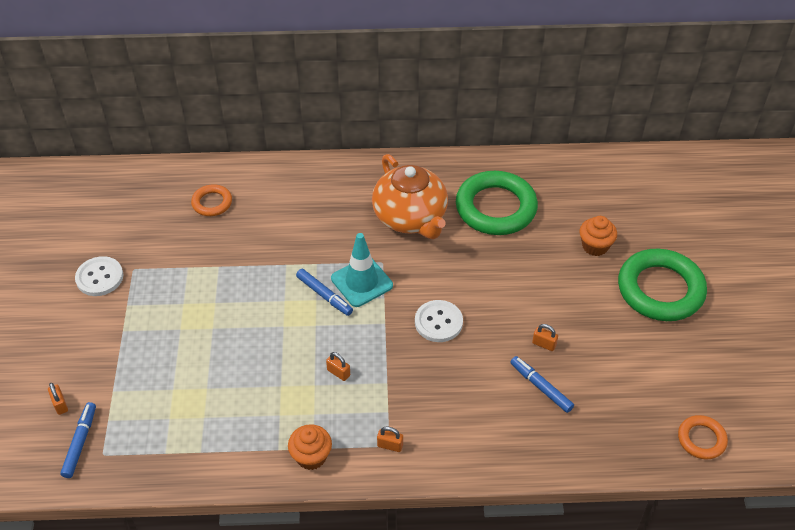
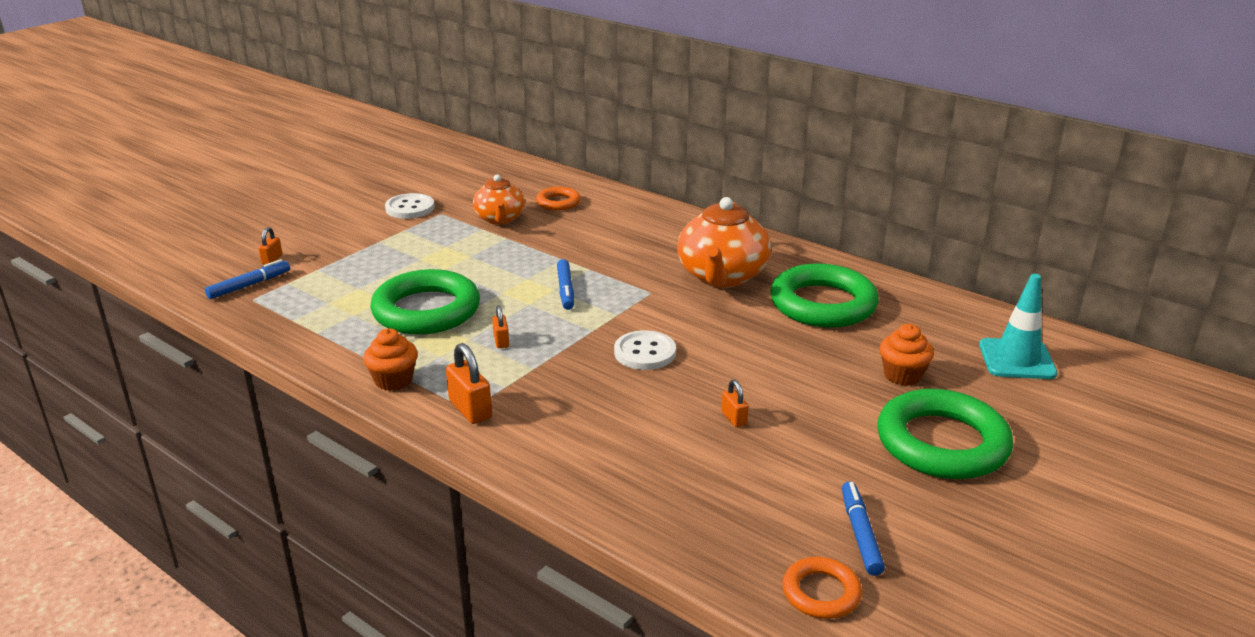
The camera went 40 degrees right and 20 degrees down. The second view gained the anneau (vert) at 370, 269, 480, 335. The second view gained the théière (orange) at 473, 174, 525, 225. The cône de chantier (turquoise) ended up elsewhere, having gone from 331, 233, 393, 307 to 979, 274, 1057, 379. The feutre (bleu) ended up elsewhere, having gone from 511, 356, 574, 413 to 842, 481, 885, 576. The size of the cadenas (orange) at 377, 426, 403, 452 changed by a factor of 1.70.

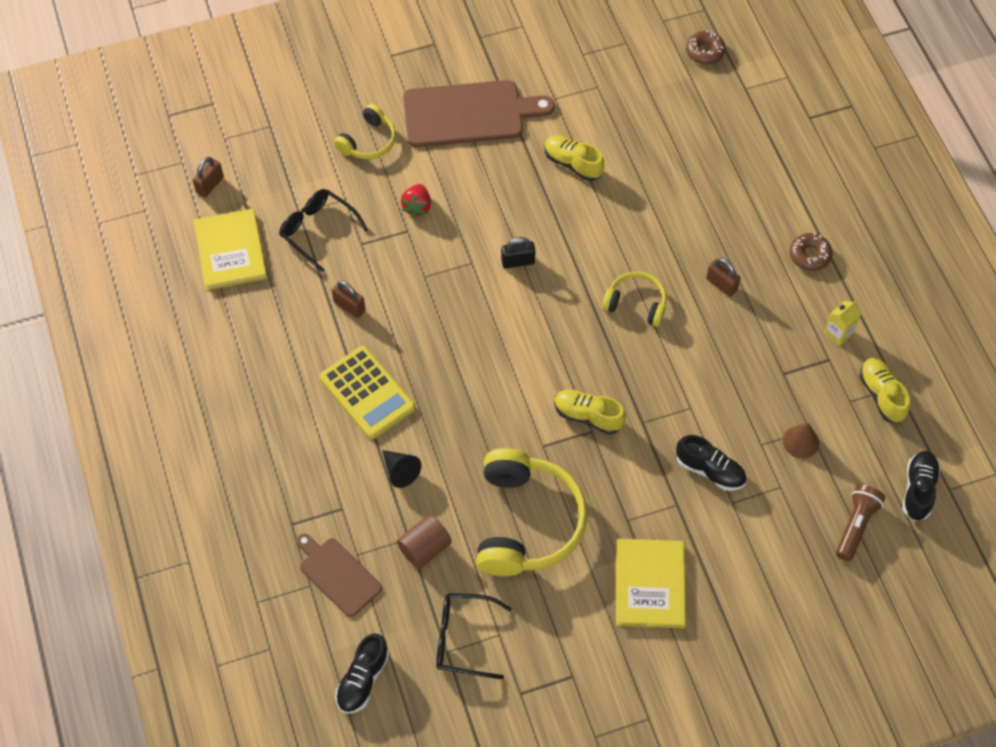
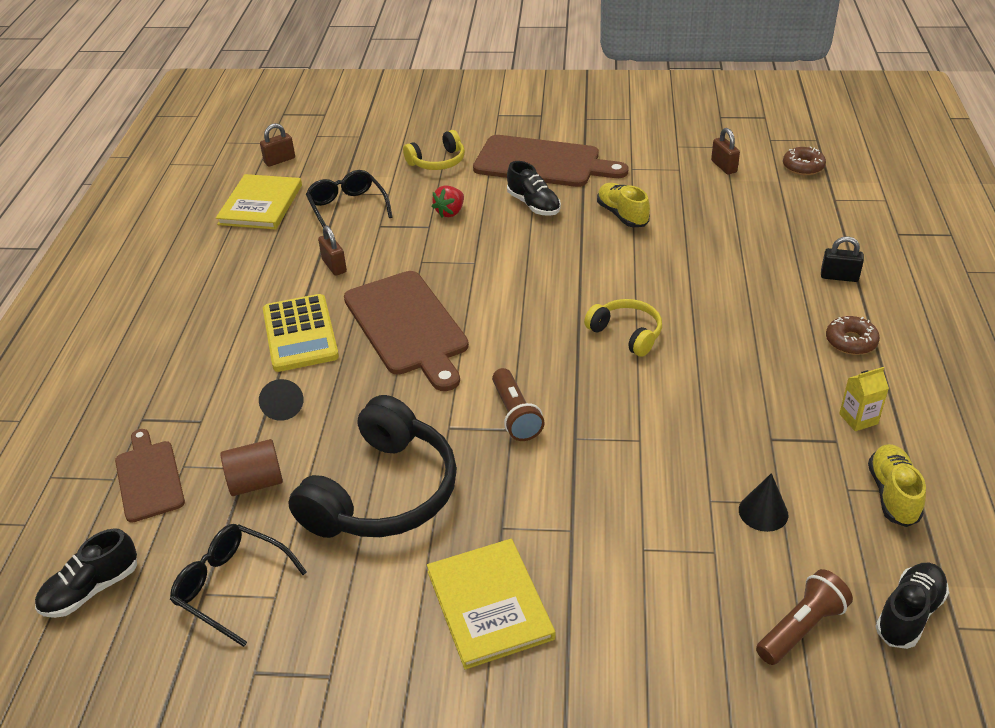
The camera went 25 degrees right and 20 degrees down. The second view gained the planche à découper (marron) at 344, 271, 469, 391. The cadenas (noir) ended up elsewhere, having gone from 501, 237, 535, 269 to 821, 236, 864, 282. The chaussure (noir) ended up elsewhere, having gone from 676, 435, 747, 491 to 507, 161, 561, 216. The cadenas (marron) ended up elsewhere, having gone from 706, 258, 741, 297 to 711, 128, 740, 174. Where the chaussure (jaune) stood at 554, 390, 626, 435, the lampe de poche (marron) came to stand at 492, 368, 545, 441. What was the casque audio (jaune) at 476, 448, 588, 576 turned into the casque audio (noir) at 288, 395, 457, 538. What was the cône (marron) at 783, 423, 819, 459 turned into the cône (noir) at 739, 473, 788, 532. The livre (jaune) at 616, 539, 686, 628 ended up facing another way, 45 degrees counterclockwise from before.

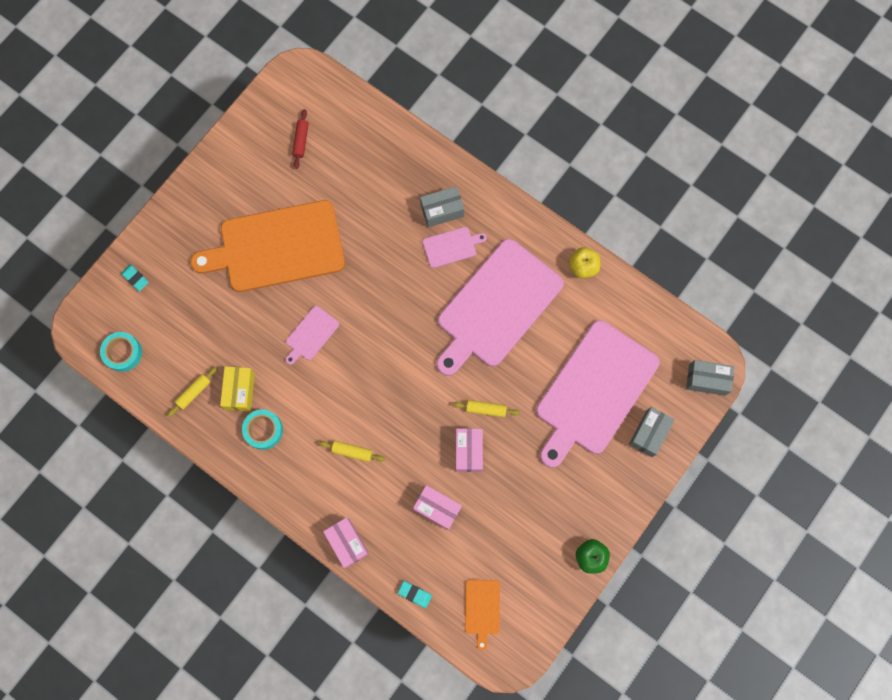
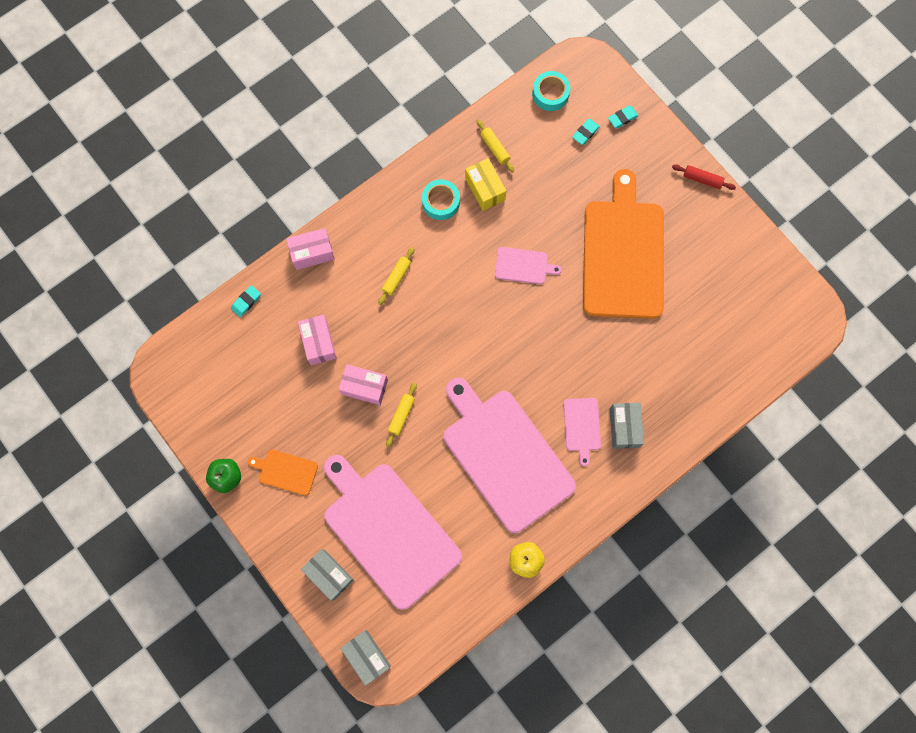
The camera went 105 degrees right and 0 degrees up. The second view gained the gomme (turquoise) at 572, 119, 600, 145. The rouleau à pâtisserie (rouge) ended up elsewhere, having gone from 292, 109, 309, 169 to 672, 164, 736, 190. The planche à découper (orange) ended up elsewhere, having gone from 465, 580, 500, 651 to 248, 449, 318, 496. The boîte (jaune) at 220, 366, 255, 411 ended up facing another way, 45 degrees clockwise from before. The planche à découper (rose) at 285, 306, 339, 365 ended up facing another way, 135 degrees clockwise from before. The boîte (rose) at 413, 485, 462, 530 ended up facing another way, 60 degrees counterclockwise from before. The boîte (gris) at 686, 360, 735, 396 ended up facing another way, 60 degrees counterclockwise from before.

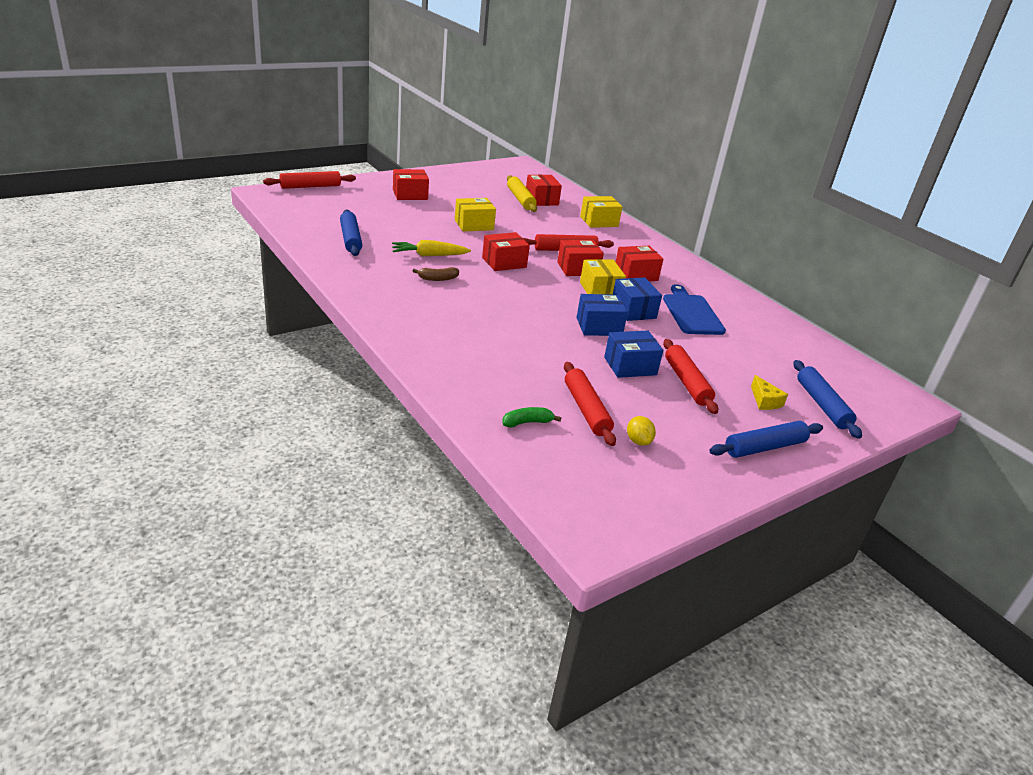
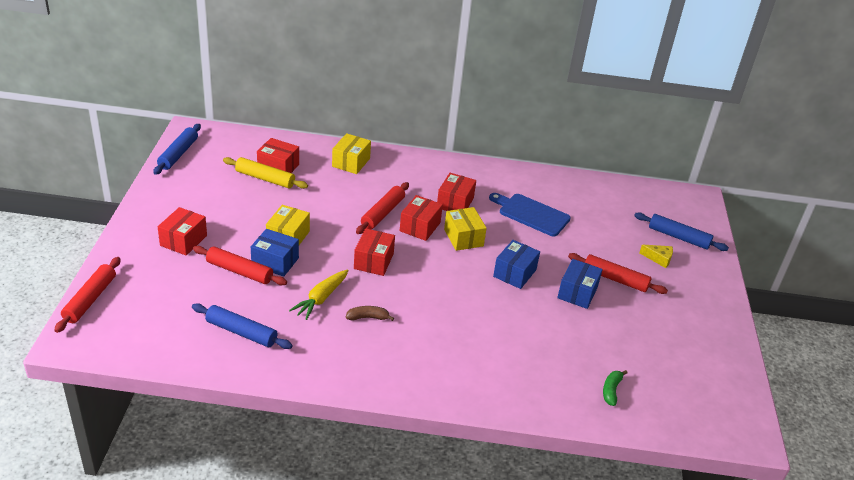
The camera went 50 degrees left and 5 degrees up. The second view lost the citron (jaune) at 627, 416, 656, 446. The rouleau à pâtisserie (rouge) ended up elsewhere, having gone from 564, 362, 616, 446 to 193, 246, 287, 285. The boîte (bleu) ended up elsewhere, having gone from 613, 277, 662, 321 to 251, 229, 299, 277. The rouleau à pâtisserie (bleu) ended up elsewhere, having gone from 709, 421, 823, 458 to 153, 124, 201, 175. The banane (marron) at 413, 267, 459, 281 ended up facing another way, 120 degrees counterclockwise from before. The boîte (jaune) at 580, 259, 626, 295 ended up facing another way, 45 degrees clockwise from before.

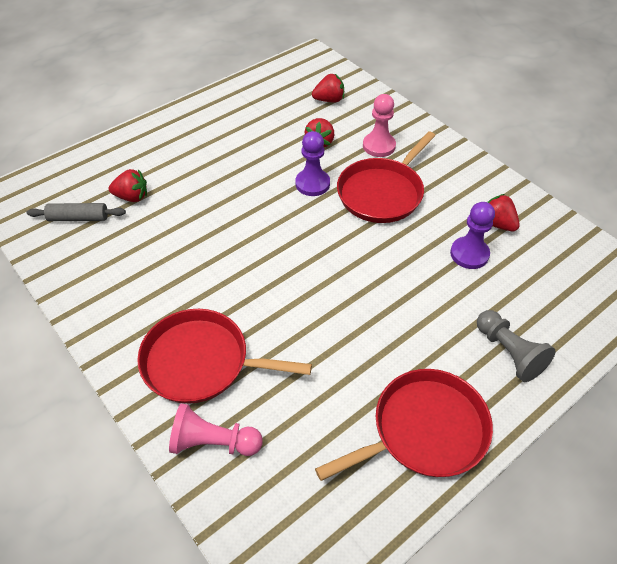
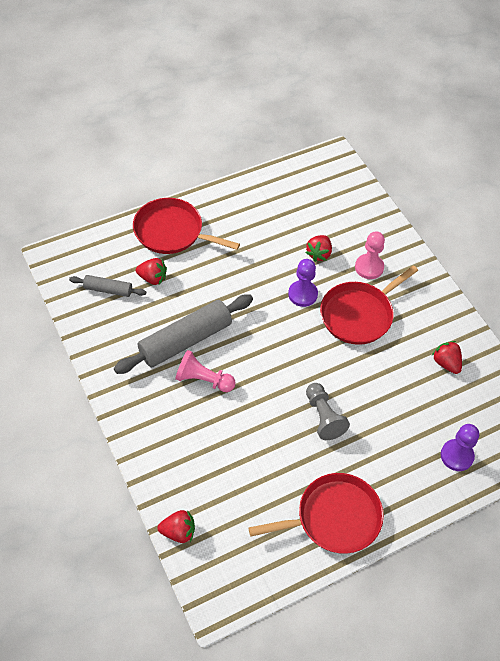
The camera went 10 degrees right and 5 degrees up. The second view gained the rouleau à pâtisserie (gris) at 114, 295, 253, 374. The poêle (rouge) ended up elsewhere, having gone from 137, 309, 312, 404 to 133, 198, 240, 254. The pion (rose) ended up elsewhere, having gone from 169, 403, 263, 456 to 175, 350, 236, 392. The fraise (rouge) ended up elsewhere, having gone from 312, 74, 344, 103 to 157, 510, 195, 543. The pion (violet) ended up elsewhere, having gone from 450, 202, 495, 269 to 441, 424, 479, 471. The pion (gris) ended up elsewhere, having gone from 477, 310, 555, 382 to 306, 383, 350, 440.

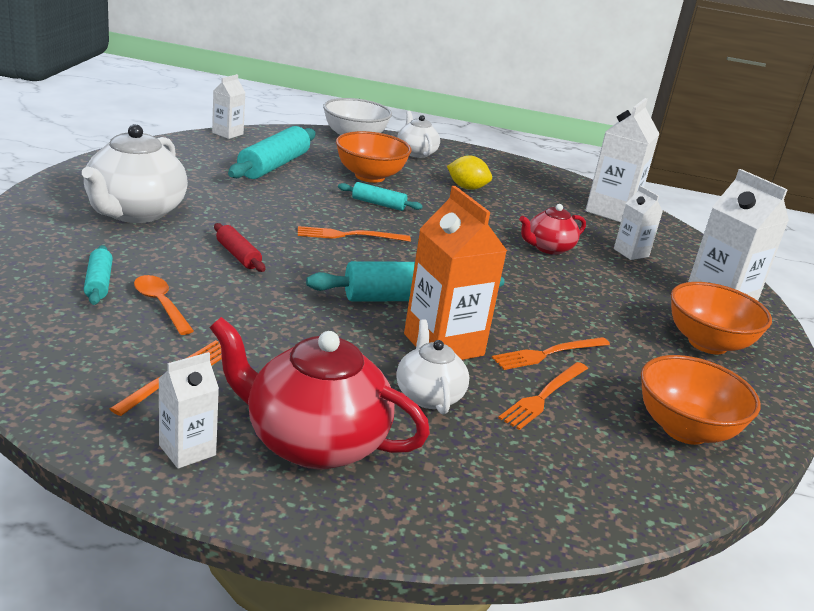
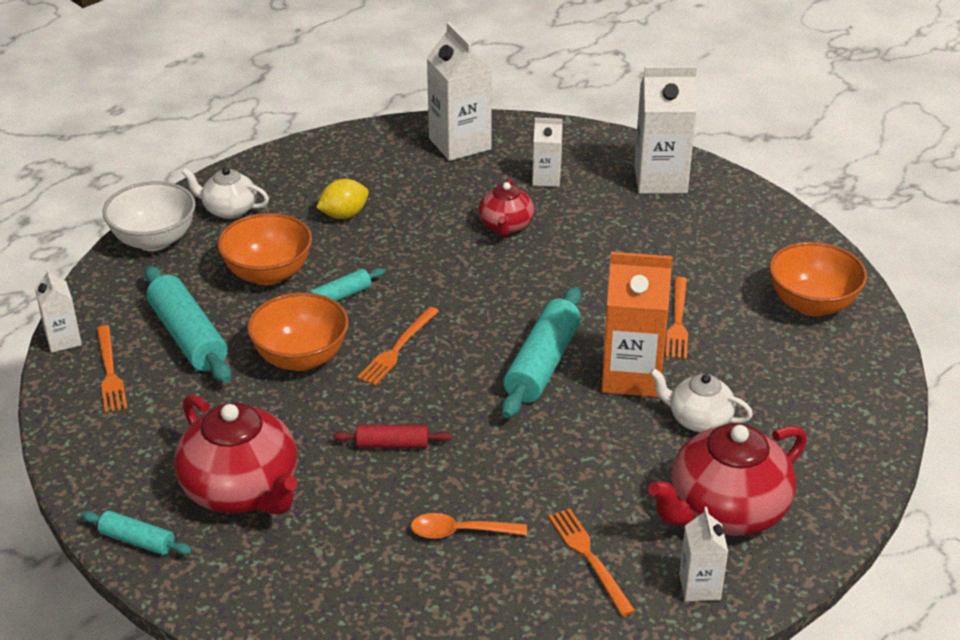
The camera went 50 degrees left and 10 degrees up. The rouleau à pâtisserie (turquoise) ended up elsewhere, having gone from 84, 245, 113, 305 to 81, 511, 192, 555. The fourchette (orange) ended up elsewhere, having gone from 498, 362, 588, 430 to 97, 325, 127, 413. The bol (orange) ended up elsewhere, having gone from 671, 282, 772, 354 to 247, 292, 349, 371. What was the théière (blanc) at 82, 124, 188, 223 turned into the théière (rouge) at 174, 394, 298, 515.

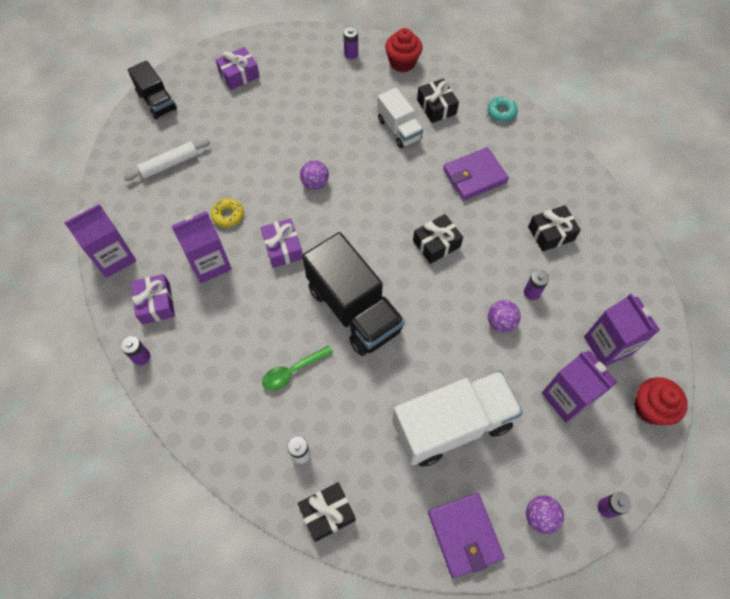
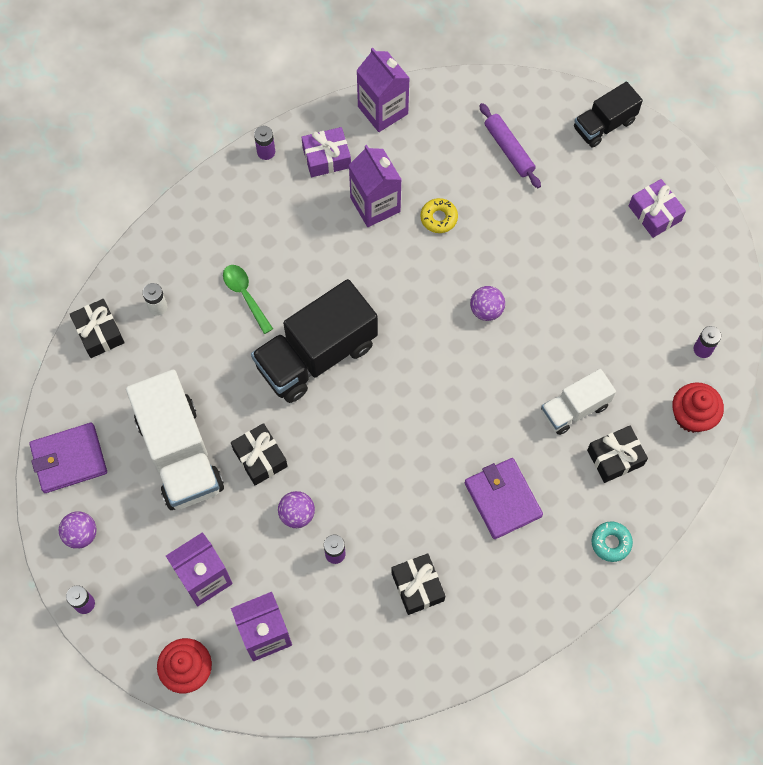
The camera went 90 degrees right and 5 degrees up. The second view lost the cadeau (violet) at 261, 218, 303, 268. The cadeau (noir) ended up elsewhere, having gone from 413, 214, 463, 264 to 231, 423, 288, 485. What was the rouleau à pâtisserie (blanc) at 124, 140, 210, 181 turned into the rouleau à pâtisserie (violet) at 479, 103, 541, 188.

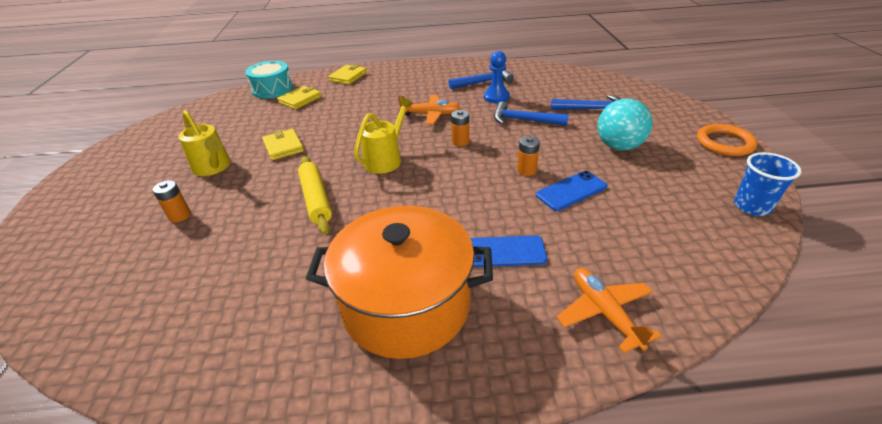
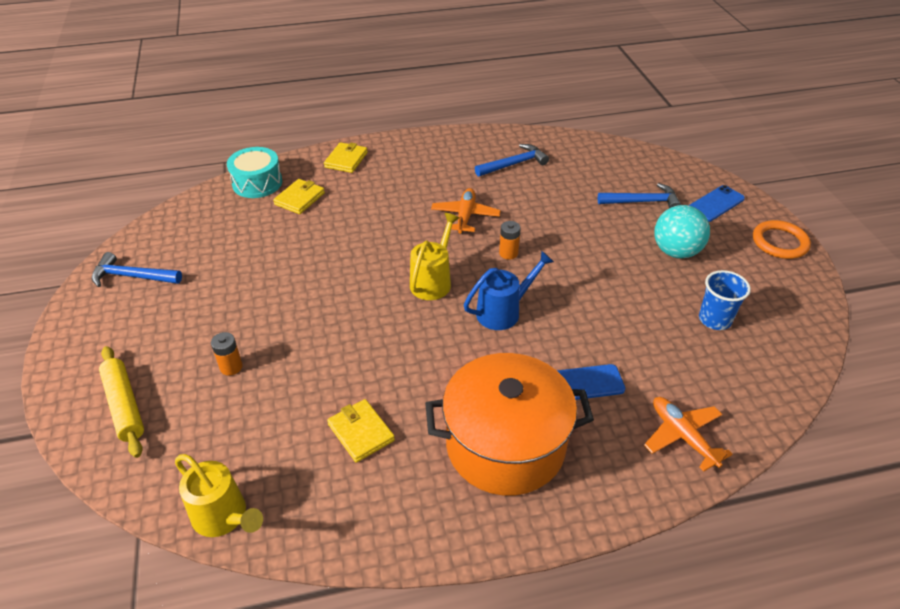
The camera went 10 degrees left and 5 degrees up. The second view lost the pion (bleu) at 484, 51, 510, 103. The second view lost the pile (orange) at 517, 136, 540, 176. The second view gained the arrosoir (bleu) at 464, 251, 554, 330. The arrosoir (jaune) ended up elsewhere, having gone from 178, 110, 231, 176 to 175, 454, 263, 537. The portefeuille (jaune) ended up elsewhere, having gone from 262, 129, 304, 160 to 327, 399, 395, 463. The rouleau à pâtisserie (jaune) ended up elsewhere, having gone from 298, 156, 332, 234 to 99, 346, 144, 458. The marteau (bleu) ended up elsewhere, having gone from 494, 102, 569, 126 to 92, 252, 182, 287. The téléphone (bleu) ended up elsewhere, having gone from 536, 171, 607, 211 to 689, 185, 745, 222. The gobelet (bleu) ended up elsewhere, having gone from 734, 152, 801, 216 to 699, 270, 751, 330. The avion (orange) at 398, 95, 460, 125 ended up facing another way, 75 degrees counterclockwise from before.

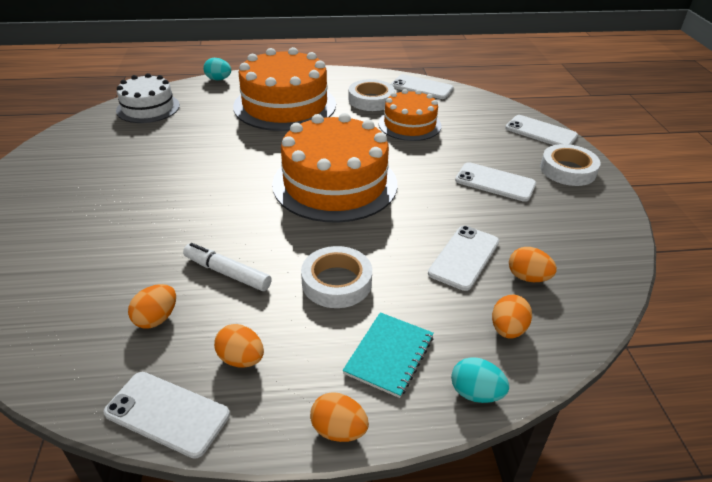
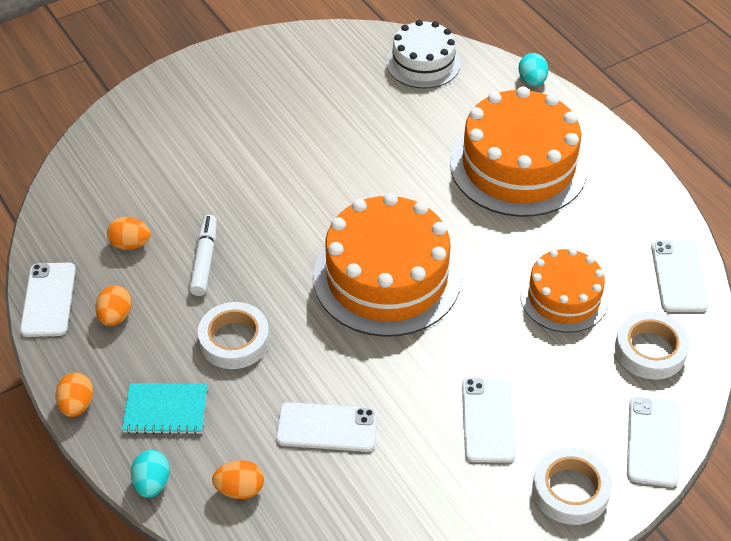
The camera went 65 degrees right and 10 degrees up. The second view lost the œuf (orange) at 509, 247, 557, 282. The ruban adhésif (blanc) ended up elsewhere, having gone from 348, 79, 395, 111 to 615, 312, 689, 380.

